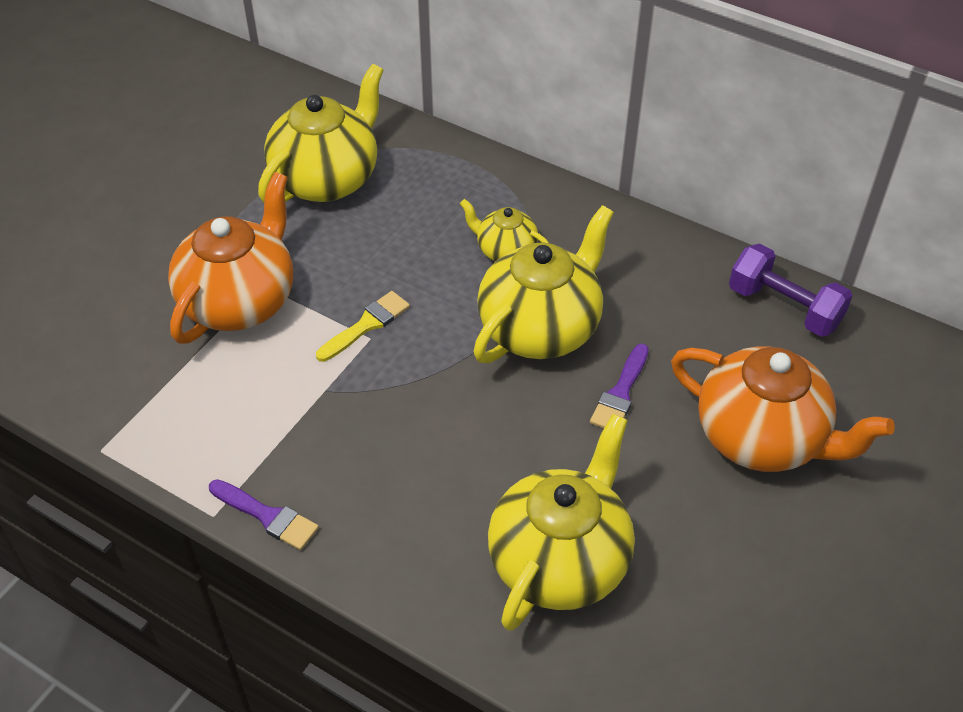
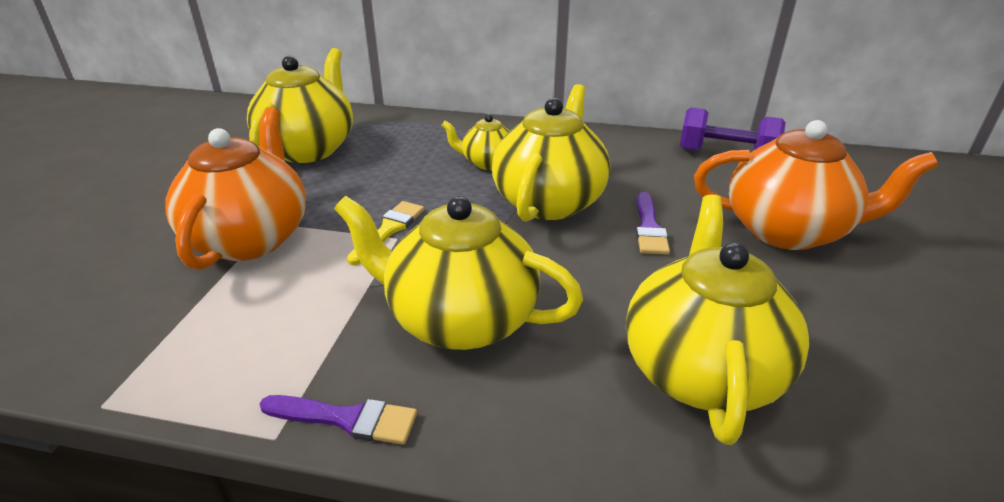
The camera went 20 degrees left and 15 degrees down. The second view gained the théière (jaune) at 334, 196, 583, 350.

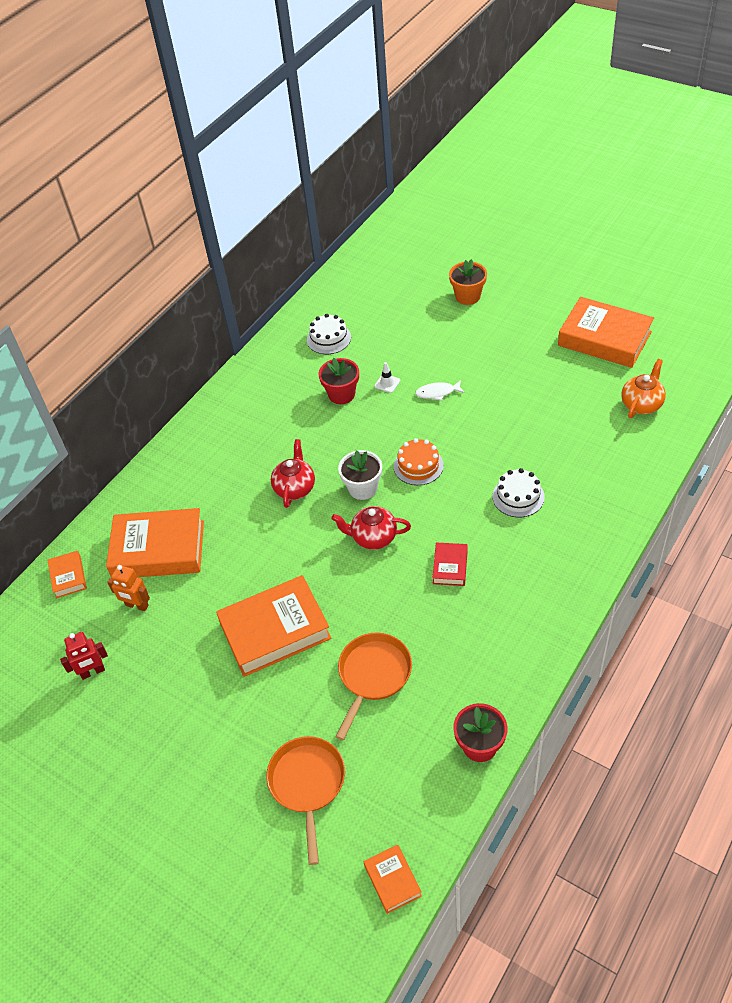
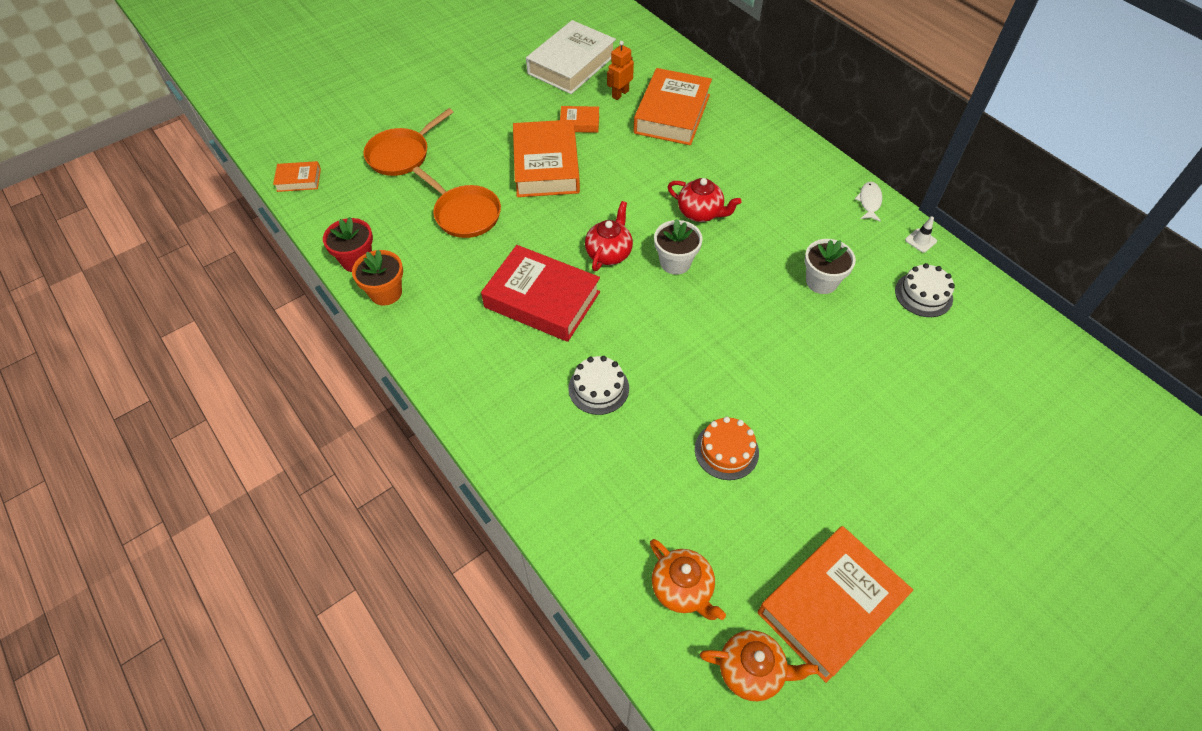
The camera went 105 degrees right and 5 degrees up. The second view gained the théière (orange) at 700, 630, 819, 701. The livre (orange) ended up elsewhere, having gone from 47, 551, 87, 598 to 560, 106, 599, 133. The cône de chantier (blanc) ended up elsewhere, having gone from 374, 362, 400, 393 to 905, 216, 937, 253. The gâteau (orange) ended up elsewhere, having gone from 394, 438, 444, 485 to 695, 417, 759, 480. The poisson (blanc) ended up elsewhere, having gone from 415, 380, 465, 401 to 855, 182, 882, 222. The pot de fleurs (orange) ended up elsewhere, having gone from 449, 259, 487, 305 to 352, 249, 403, 306. Where the robot (rouge) stood at 60, 632, 108, 680, the livre (blanc) came to stand at 526, 20, 616, 94. What was the pot de fleurs (rouge) at 319, 357, 359, 404 turned into the pot de fleurs (blanc) at 805, 239, 856, 294. The poêle (orange) at 266, 736, 345, 865 ended up facing another way, 120 degrees clockwise from before. The size of the livre (rouge) at 433, 542, 468, 586 changed by a factor of 2.10.

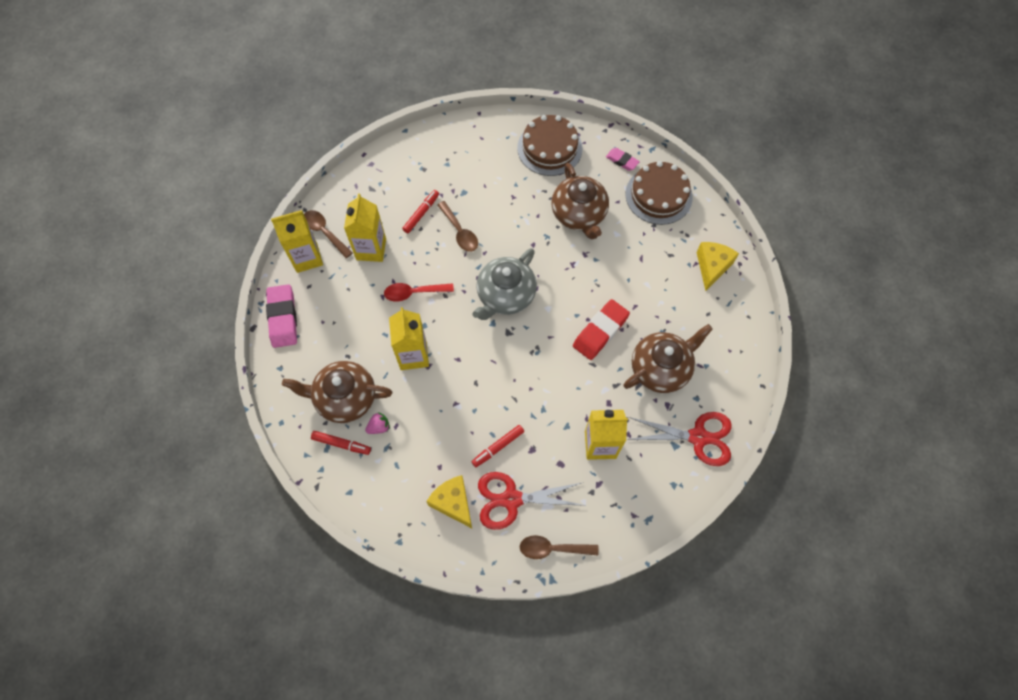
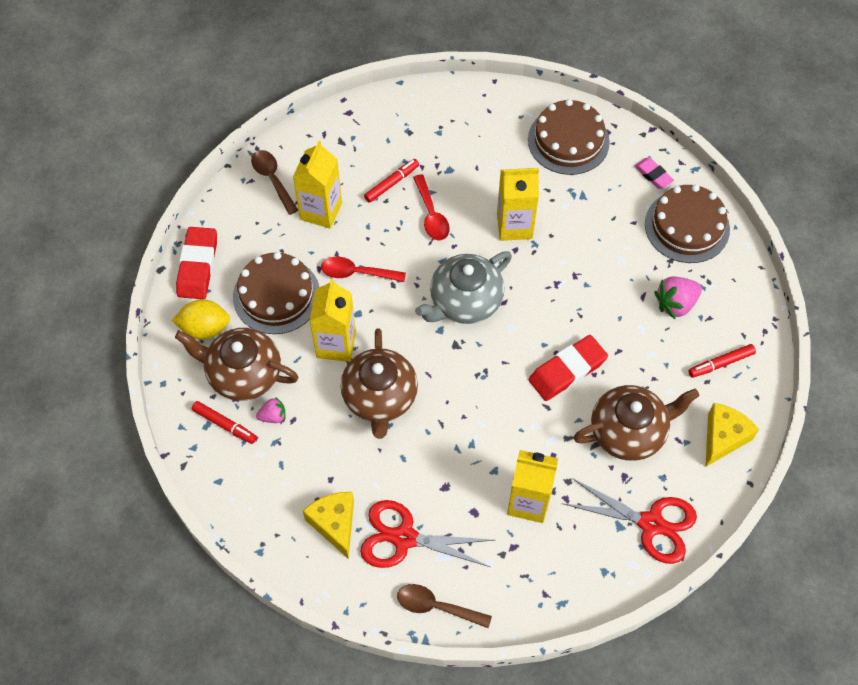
The camera went 15 degrees right and 5 degrees down. The second view gained the citron (jaune) at 172, 299, 230, 340. The second view gained the gâteau (marron) at 233, 252, 319, 334. The second view gained the fraise (rose) at 654, 276, 702, 319. The brique de lait (jaune) ended up elsewhere, having gone from 271, 210, 323, 273 to 497, 168, 539, 241. The feutre (rouge) ended up elsewhere, having gone from 471, 425, 524, 467 to 688, 344, 756, 378. The théière (marron) ended up elsewhere, having gone from 551, 163, 609, 239 to 341, 328, 418, 439. The fromage (jaune) ended up elsewhere, having gone from 697, 242, 739, 291 to 705, 403, 759, 467. What was the gomme (rose) at 266, 284, 297, 348 turned into the gomme (rouge) at 176, 227, 217, 299. What was the cuillère (marron) at 437, 201, 478, 252 turned into the cuillère (rouge) at 413, 174, 450, 240.

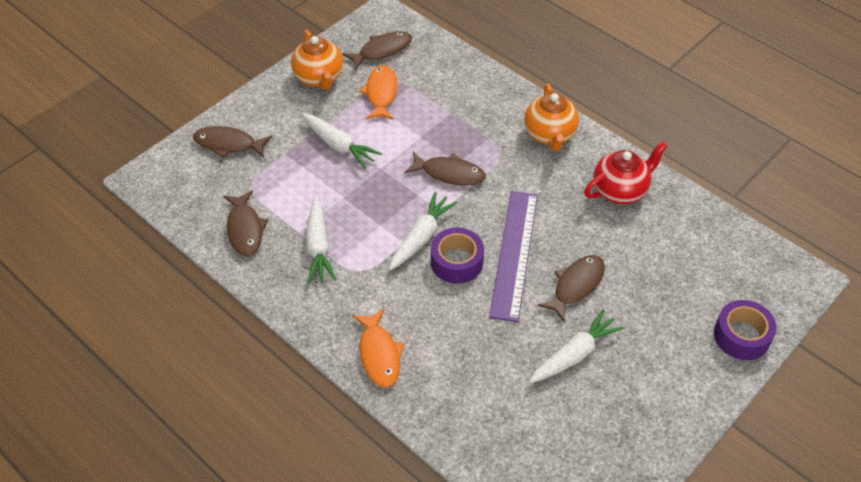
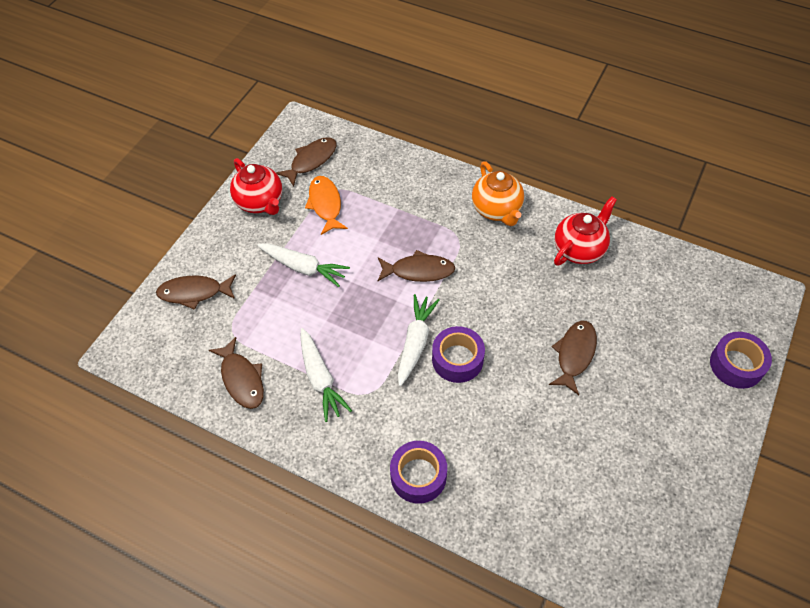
The camera went 15 degrees left and 5 degrees up. The second view lost the règle (violet) at 489, 191, 538, 322. The second view lost the carotte (blanc) at 529, 309, 624, 383. Where the poisson (orange) stood at 353, 309, 404, 388, the ruban adhésif (violet) came to stand at 390, 441, 447, 504. What was the théière (orange) at 291, 30, 343, 90 turned into the théière (rouge) at 230, 158, 282, 215.

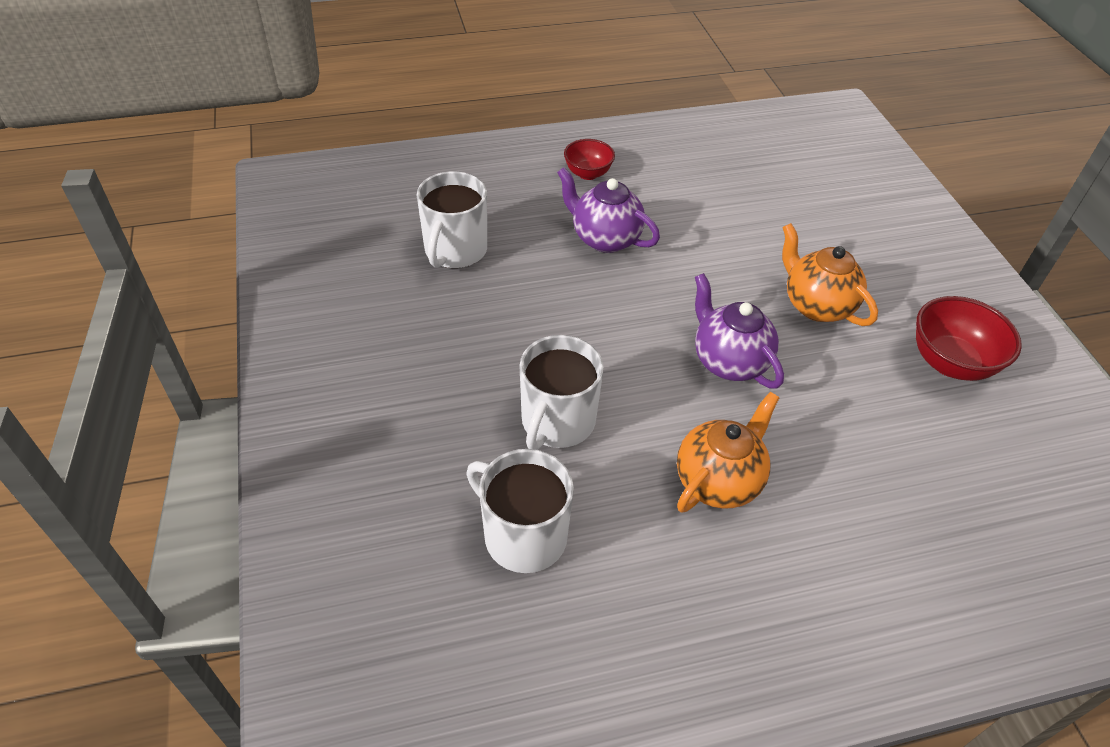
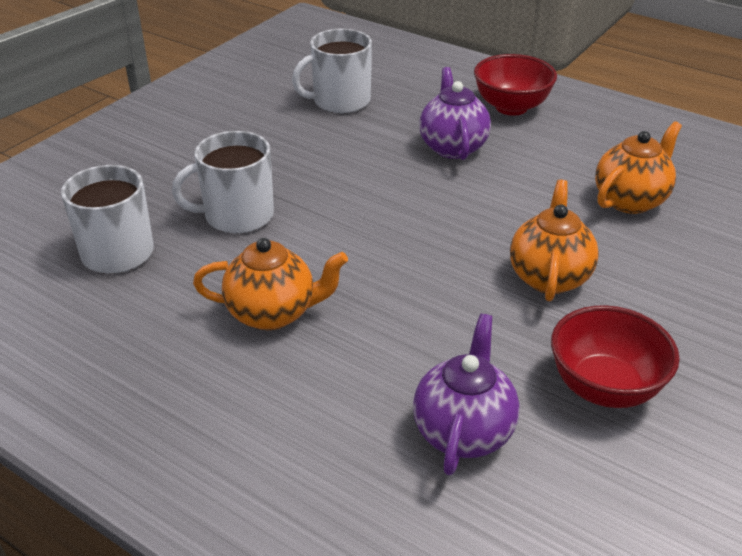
The camera went 50 degrees right and 10 degrees down. The second view gained the théière (orange) at 595, 121, 682, 214. The théière (violet) ended up elsewhere, having gone from 695, 273, 784, 389 to 413, 314, 520, 475. The size of the bol (rouge) at 564, 139, 615, 180 changed by a factor of 1.60.

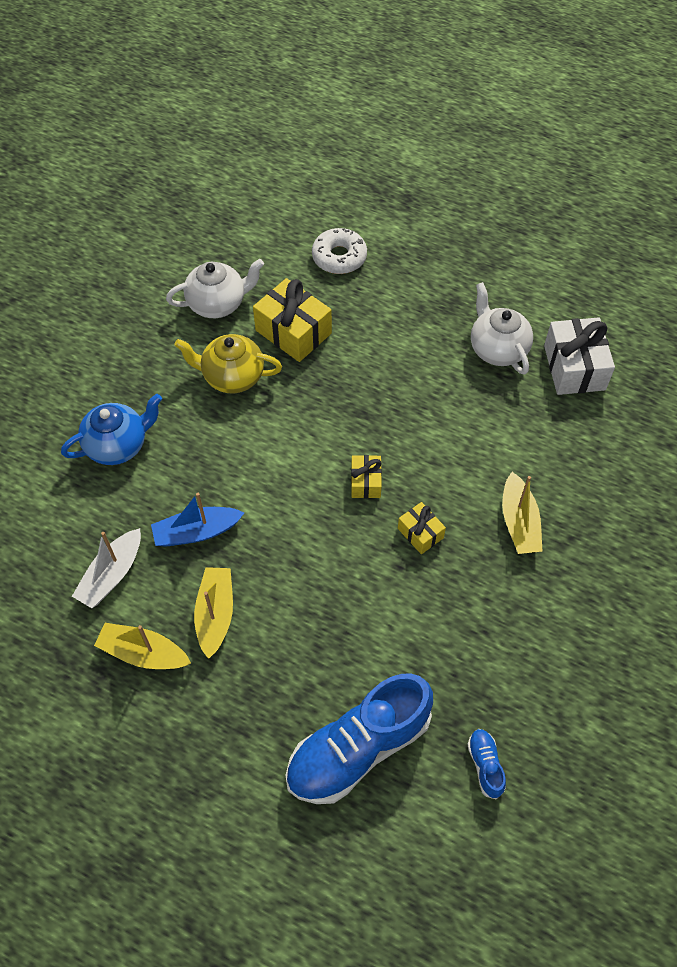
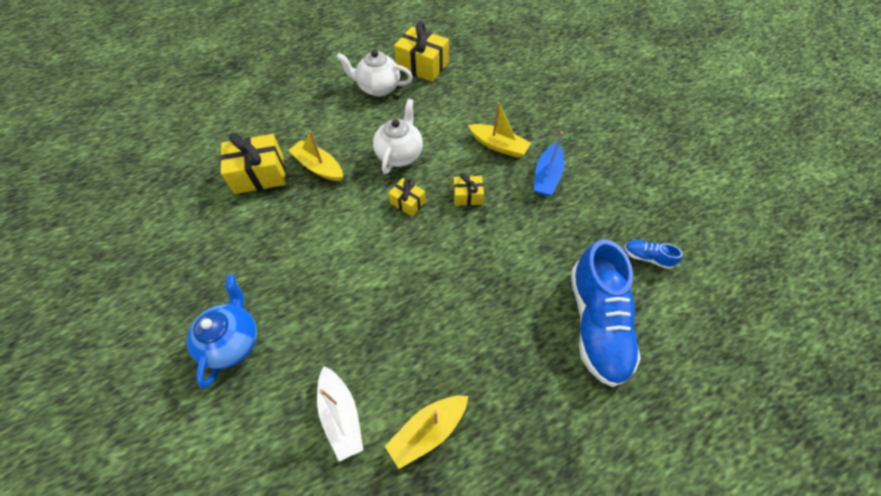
The camera went 55 degrees left and 0 degrees up. The second view lost the théière (jaune) at 174, 334, 282, 393. The second view lost the beignet (blanc) at 312, 228, 367, 274. The bateau (bleu) ended up elsewhere, having gone from 151, 493, 244, 547 to 534, 131, 564, 196. The théière (blanc) ended up elsewhere, having gone from 166, 259, 264, 318 to 373, 99, 423, 174. The bateau (jaune) ended up elsewhere, having gone from 194, 567, 233, 659 to 288, 130, 343, 181. What was the cadeau (blanc) at 544, 317, 615, 395 turned into the cadeau (jaune) at 394, 22, 449, 82.

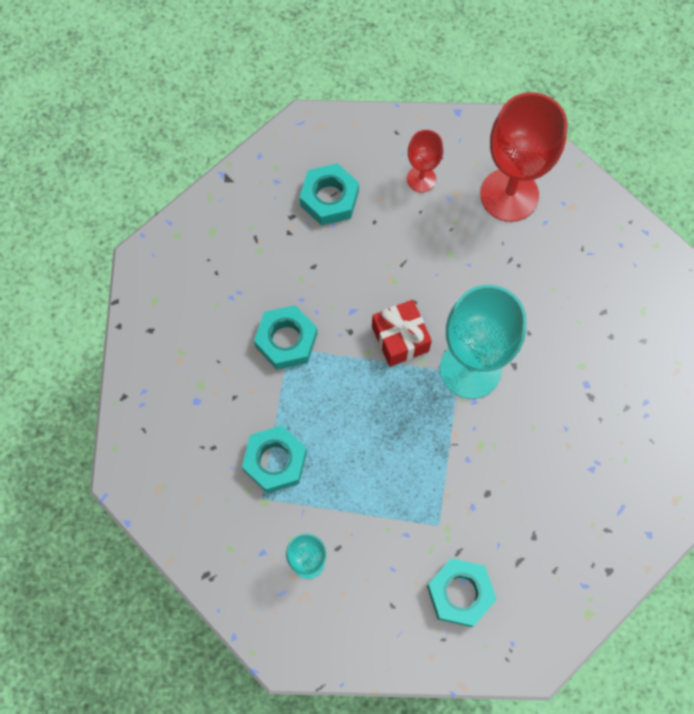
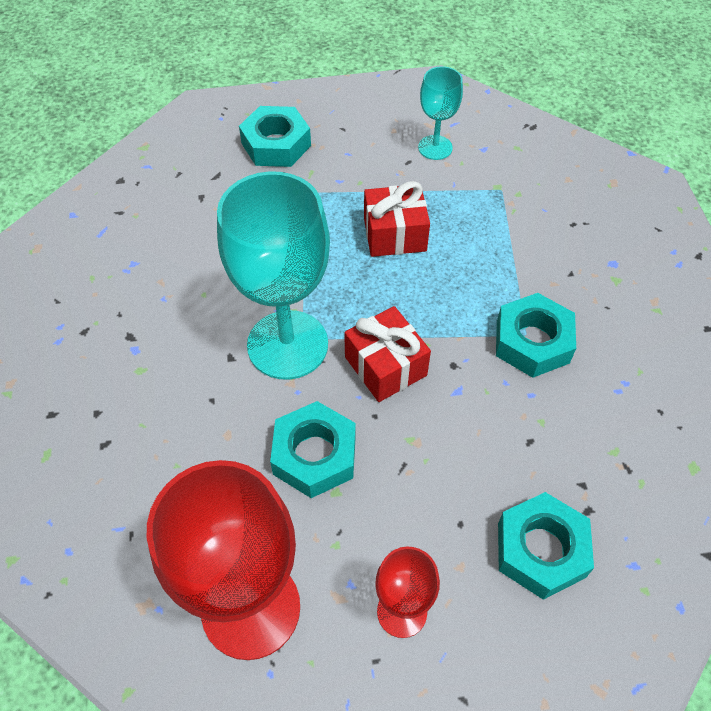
The camera went 170 degrees right and 15 degrees down. The second view gained the cadeau (rouge) at 364, 181, 430, 257. The écrou (turquoise) ended up elsewhere, having gone from 242, 426, 307, 493 to 270, 401, 356, 498.

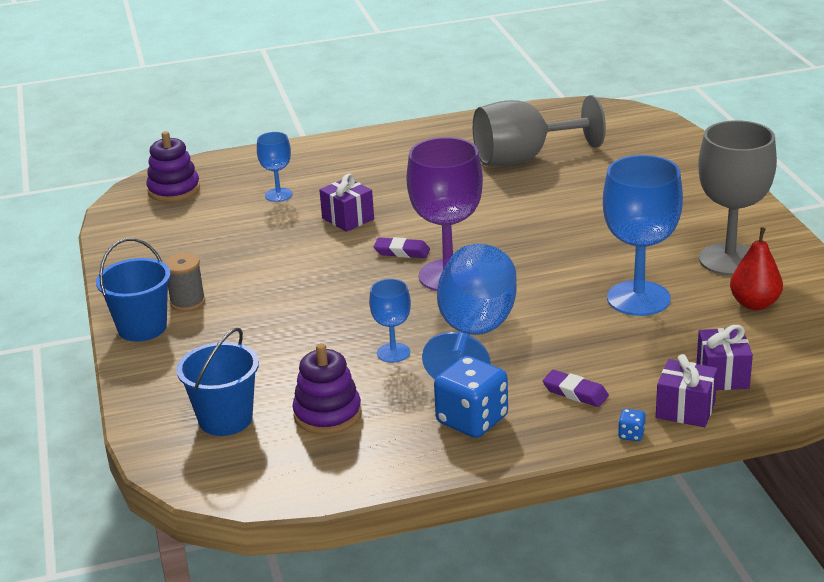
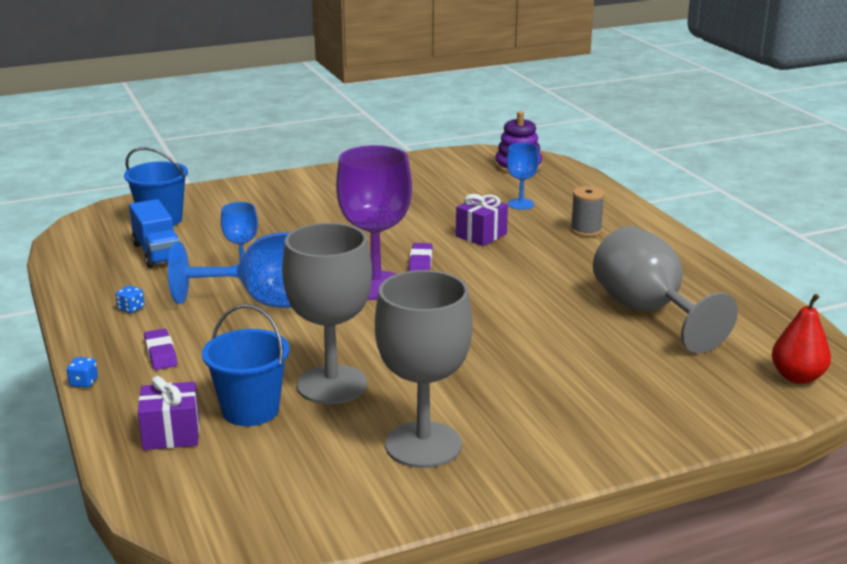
The camera went 80 degrees right and 5 degrees down. The second view lost the cadeau (violet) at 656, 354, 718, 427. The seau (bleu) ended up elsewhere, having gone from 96, 238, 171, 342 to 202, 304, 289, 426. The bobine (gris) ended up elsewhere, having gone from 164, 253, 205, 311 to 570, 186, 605, 237. The poire (rouge) ended up elsewhere, having gone from 730, 227, 783, 310 to 772, 294, 831, 384. Where the jouet à empiler (violet) stood at 292, 343, 361, 434, the camion (bleu) came to stand at 129, 199, 180, 268. What was the verre à pied (bleu) at 603, 155, 683, 316 turned into the verre à pied (gris) at 282, 223, 372, 404. The gomme (violet) at 543, 370, 609, 407 ended up facing another way, 45 degrees counterclockwise from before. The size of the dé (bleu) at 434, 356, 508, 438 changed by a factor of 0.41.

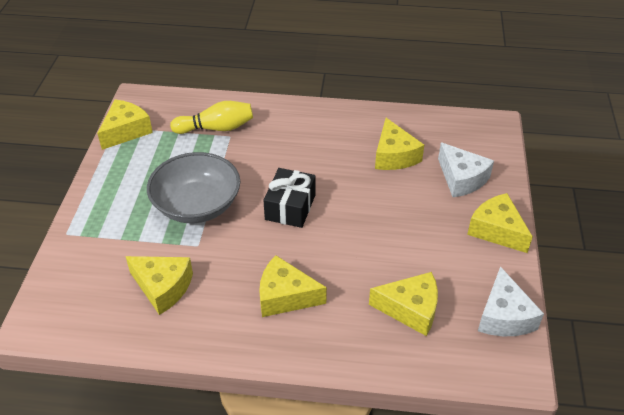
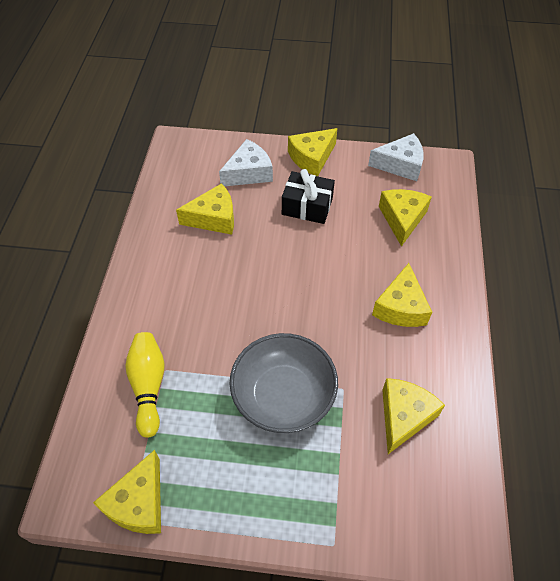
The camera went 90 degrees left and 10 degrees up. The cadeau (noir) ended up elsewhere, having gone from 263, 168, 316, 228 to 282, 169, 335, 224. The fromage (jaune) at 97, 99, 153, 150 ended up facing another way, 105 degrees counterclockwise from before.

